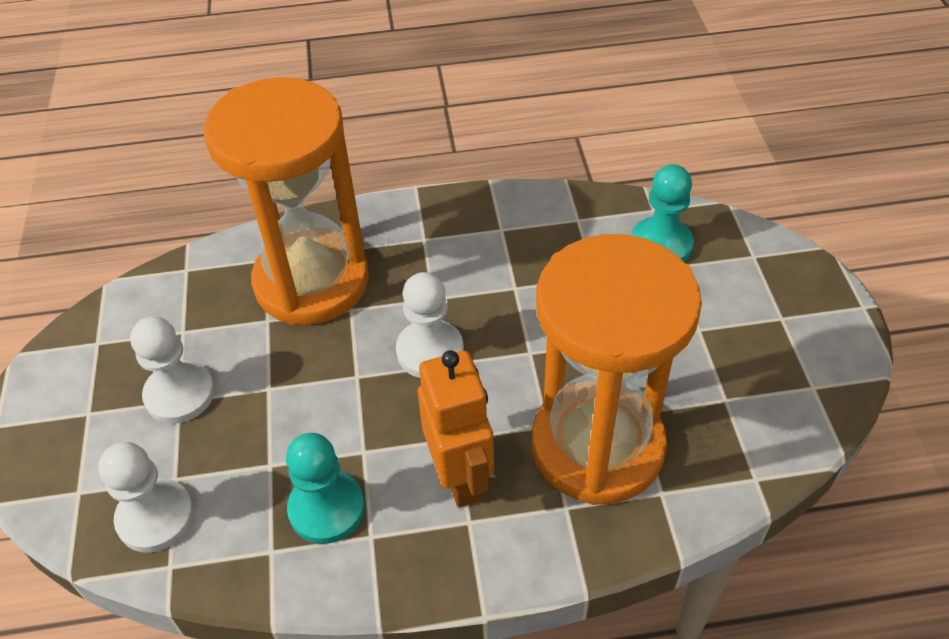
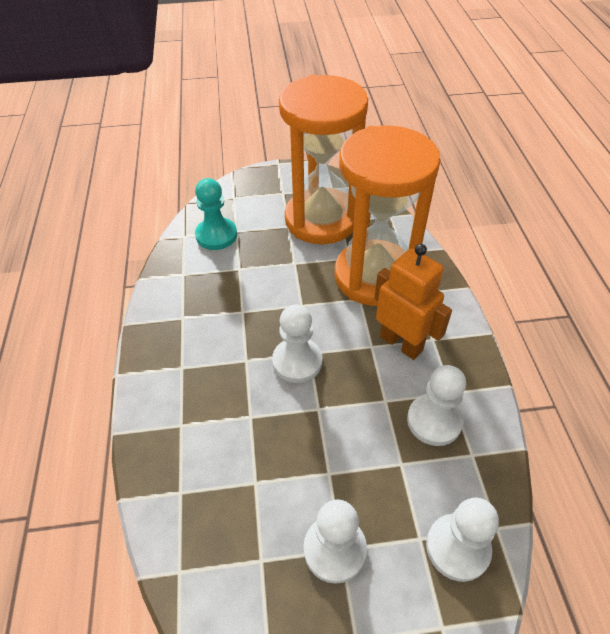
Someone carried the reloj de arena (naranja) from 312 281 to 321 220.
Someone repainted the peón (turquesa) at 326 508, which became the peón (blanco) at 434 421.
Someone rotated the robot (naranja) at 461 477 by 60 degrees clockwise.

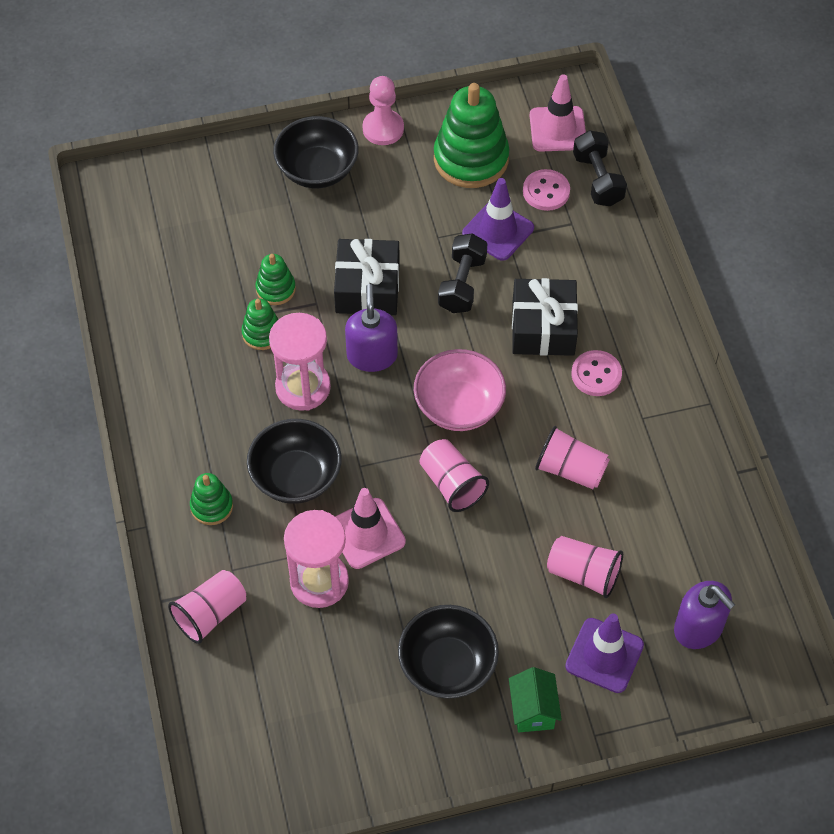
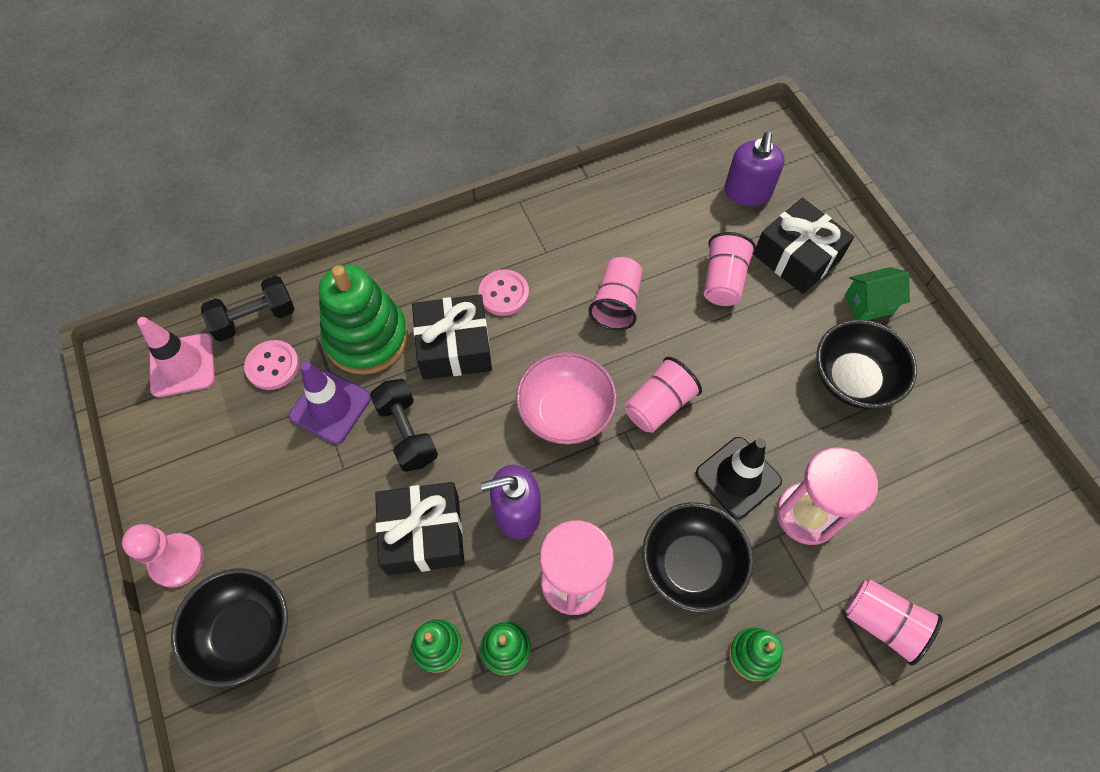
Someone carried the juguete apilable (verde) from 471 159 to 367 338.
Someone swapped the cono de tráfico (morado) at 604 655 for the regalo (negro) at 797 257.
Someone repainted the cono de tráfico (rosa) at 366 533, which became the cono de tráfico (negro) at 738 477.
Someone rotated the mancuerna (negro) at 462 284 by 60 degrees clockwise.
Someone rotated the dispensador de jabón (morado) at 698 628 by 150 degrees clockwise.

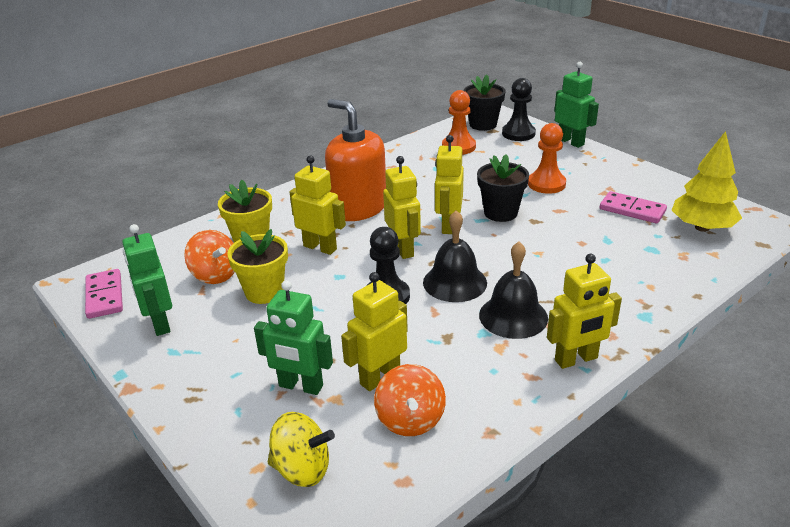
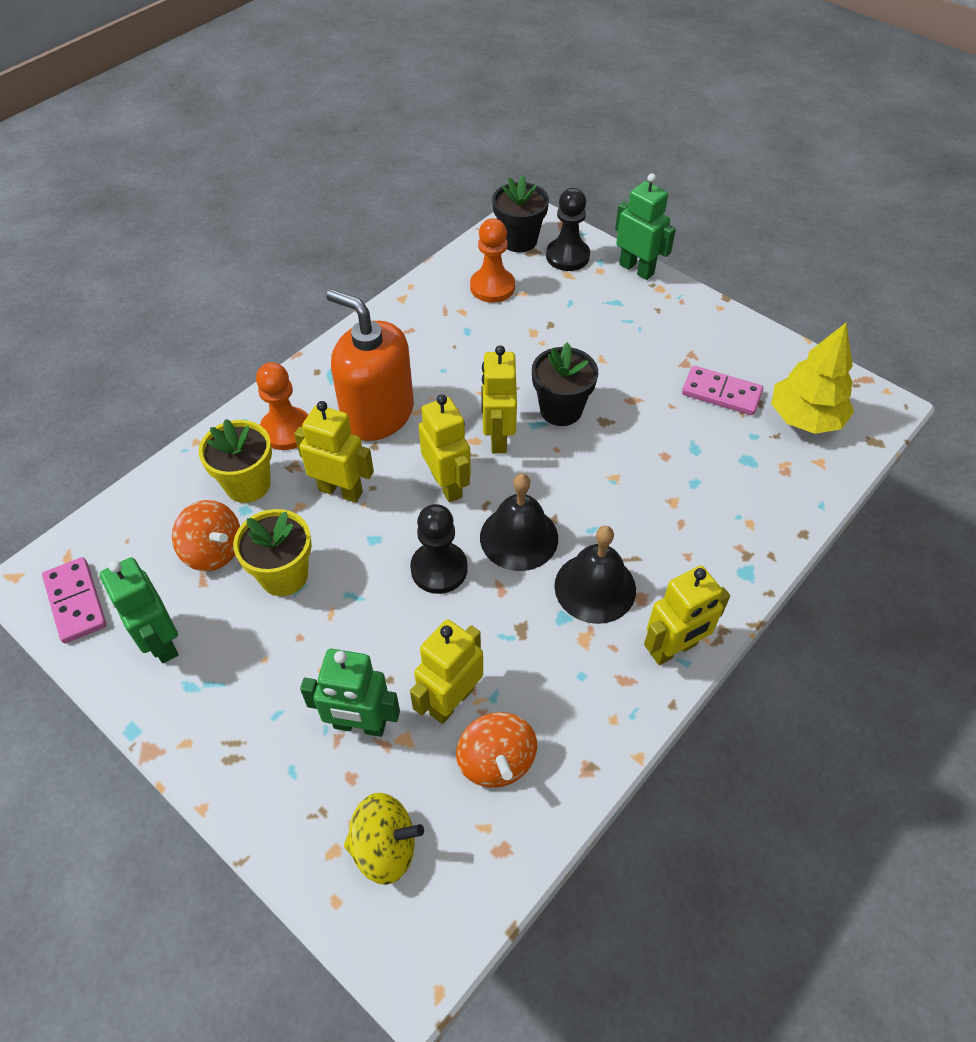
Someone carried the peón (naranja) from 546 184 to 286 430.

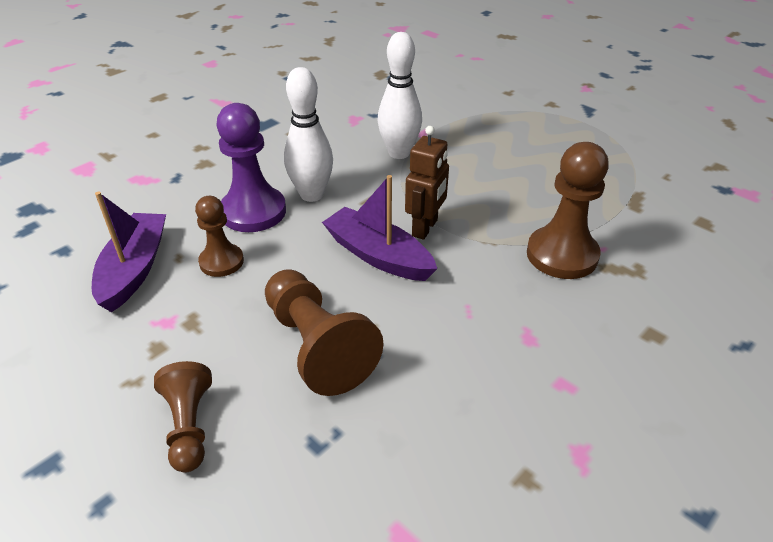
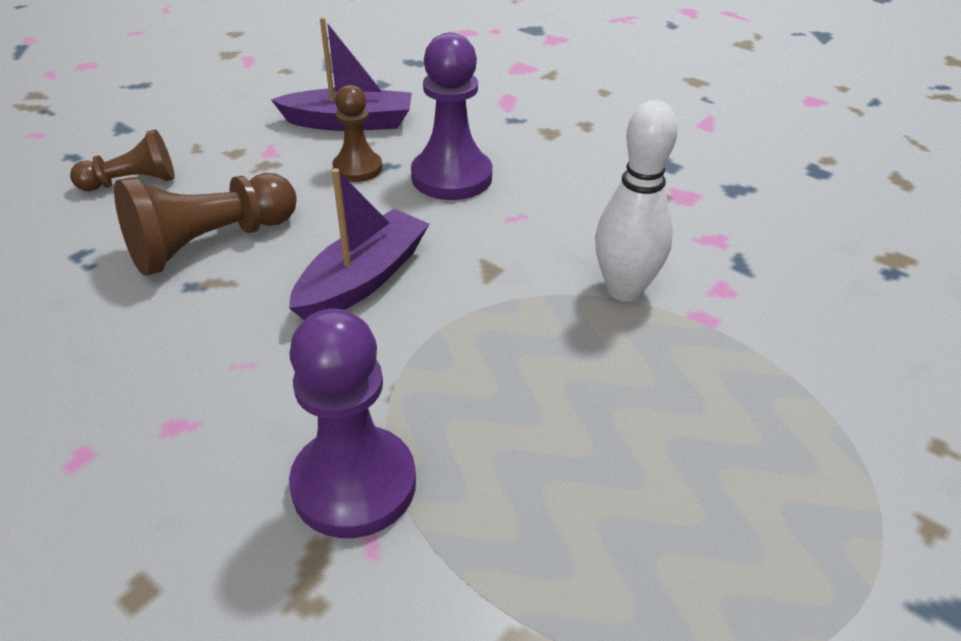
Someone took away the bolo (blanco) at 312 195.
Someone took away the robot (marrón) at 425 228.
Someone repainted the peón (marrón) at 562 255, which became the peón (morado) at 354 484.

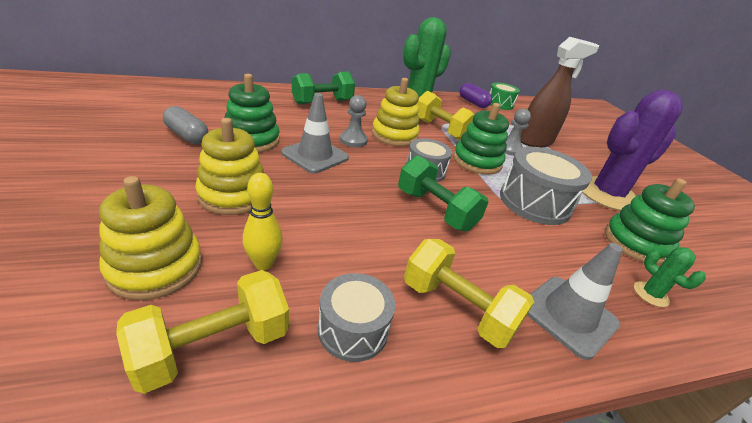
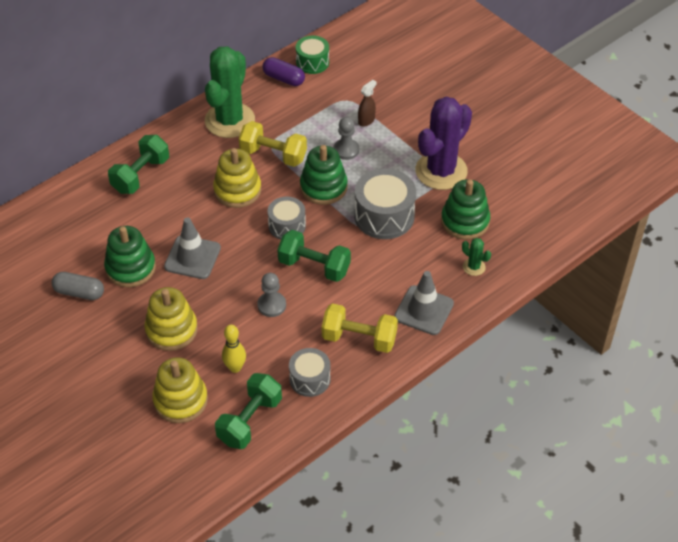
Someone carried the peón (gris) from 353 140 to 271 305.
Someone repainted the mancuerna (amarillo) at 213 347, which became the mancuerna (verde) at 250 420.
Someone scaled the pulverizador (marrón) at 535 141 by 0.46.

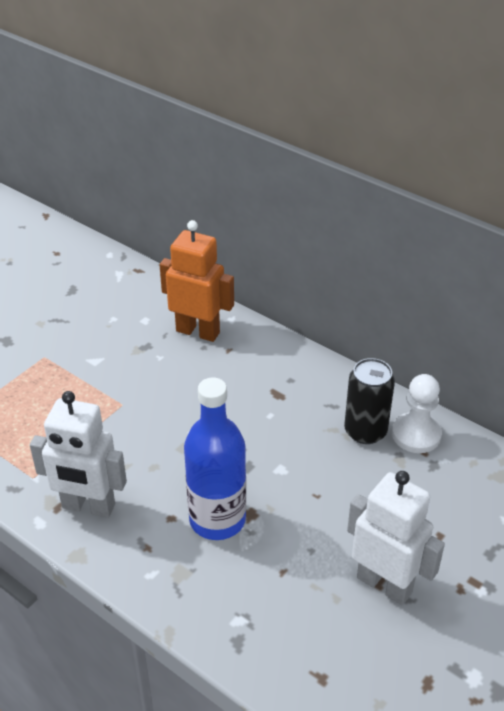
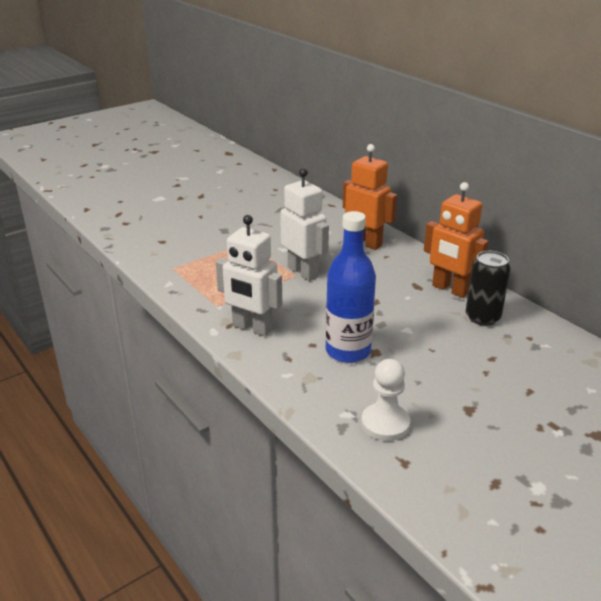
Someone put down the robot (naranja) at 450 289.
Someone carried the robot (blanco) from 384 584 to 303 272.
Someone carried the peón (blanco) from 416 434 to 385 424.

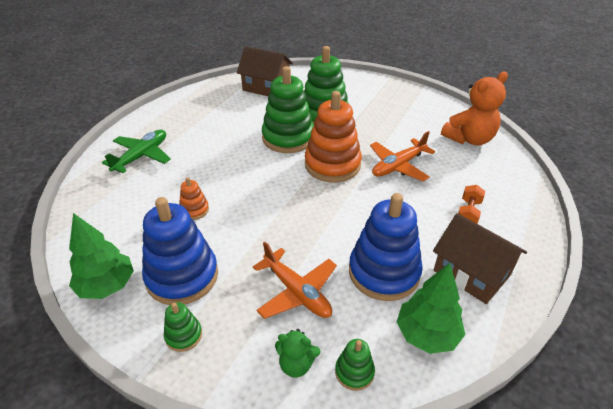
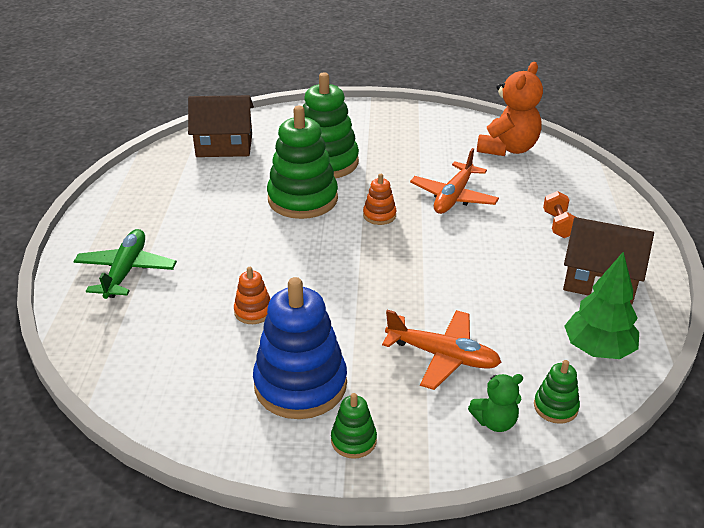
Someone took away the árbol (verde) at 107 286.
Someone took away the juguete apilable (azul) at 384 272.
Someone scaled the juguete apilable (naranja) at 332 165 by 0.46.

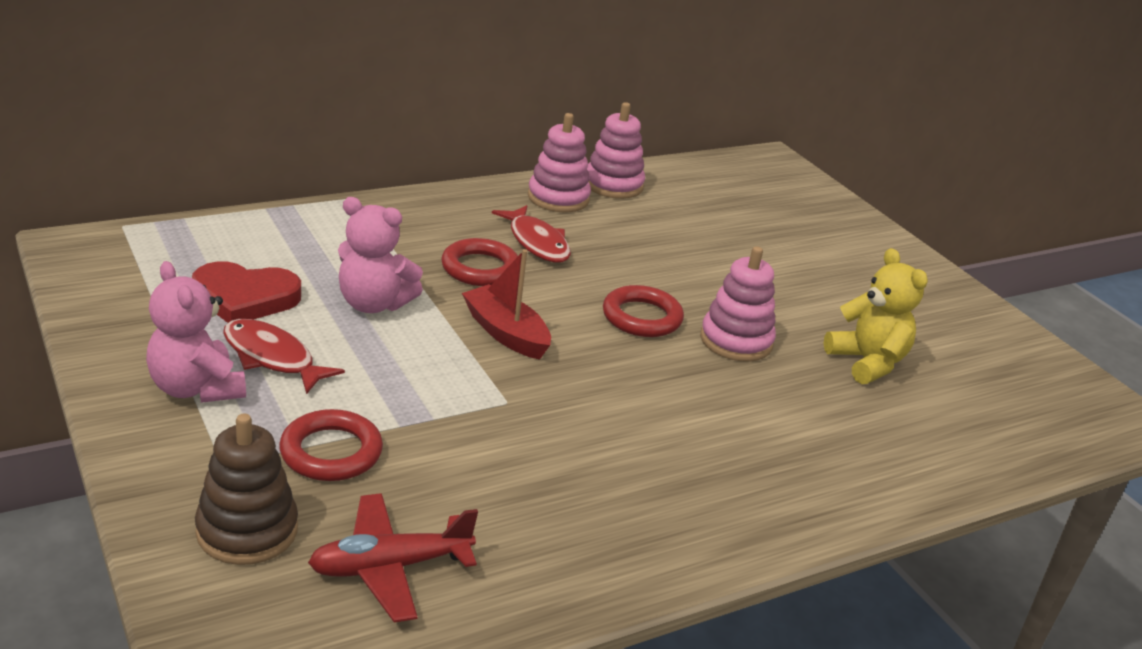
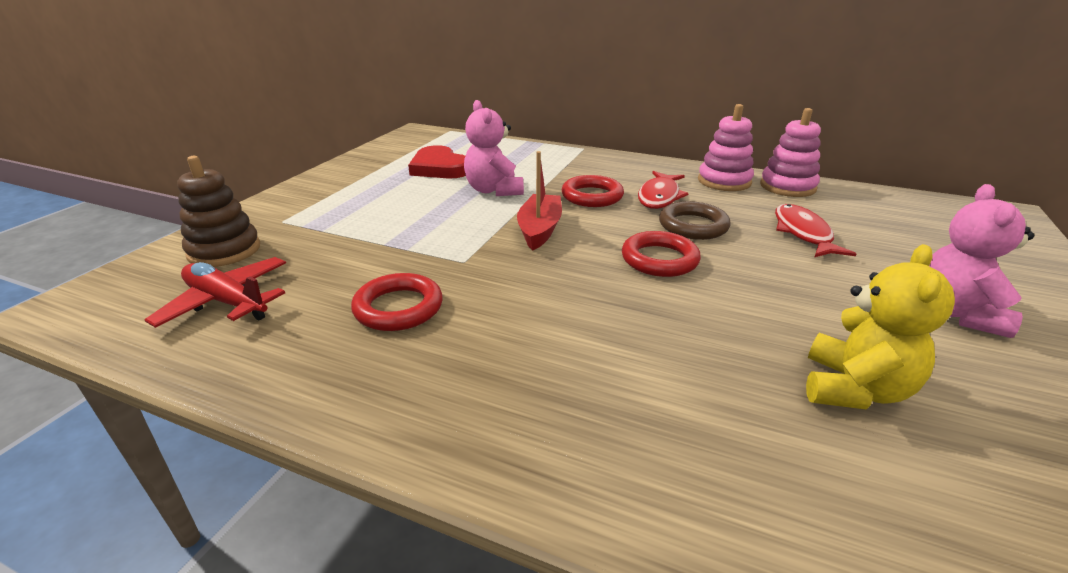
Someone took away the juguete apilable (rosa) at 736 341.
Someone put down the anillo (marrón) at 693 226.
Someone carried the osito (rosa) from 196 388 to 955 313.
Someone carried the pez (rojo) from 272 358 to 803 233.
Someone carried the anillo (rojo) from 331 452 to 398 308.

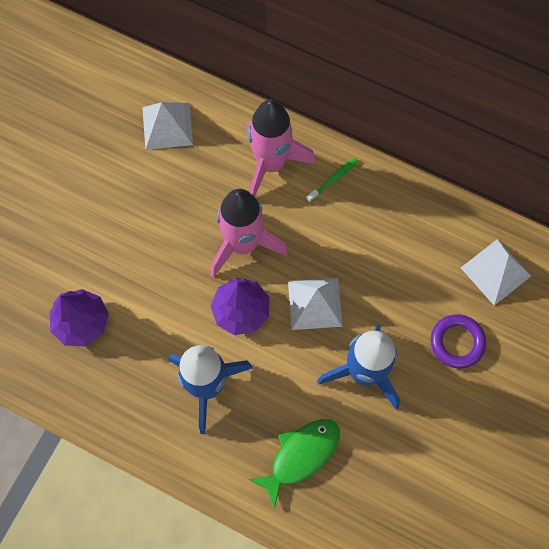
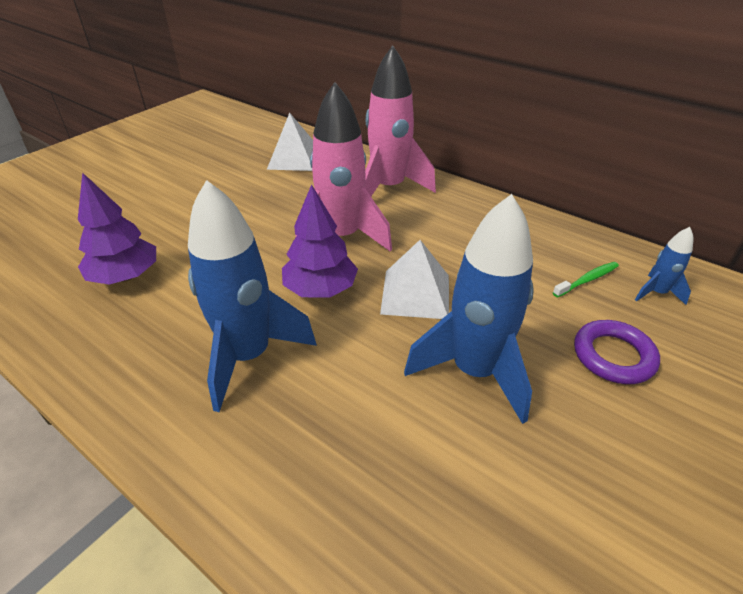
Someone took away the pez (verde) at 301 455.
Someone carried the cepillo de dientes (verde) from 333 179 to 587 280.
Someone swapped the pirámide (blanco) at 495 272 for the cohete (azul) at 656 293.

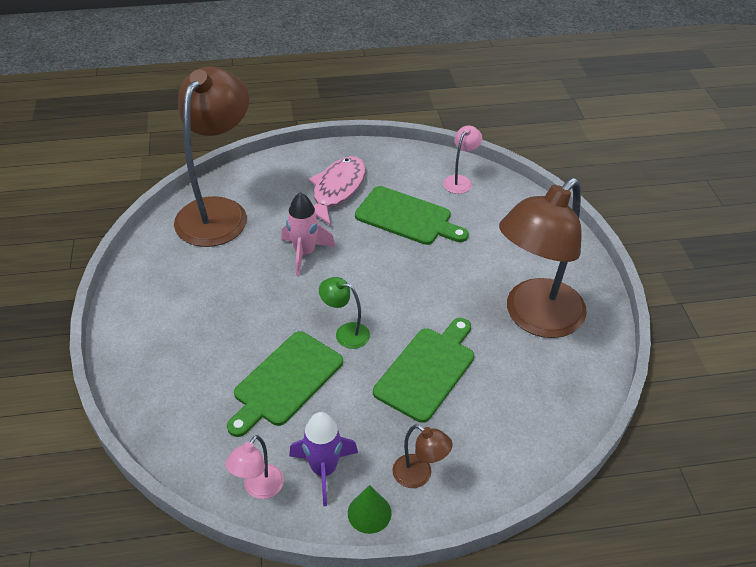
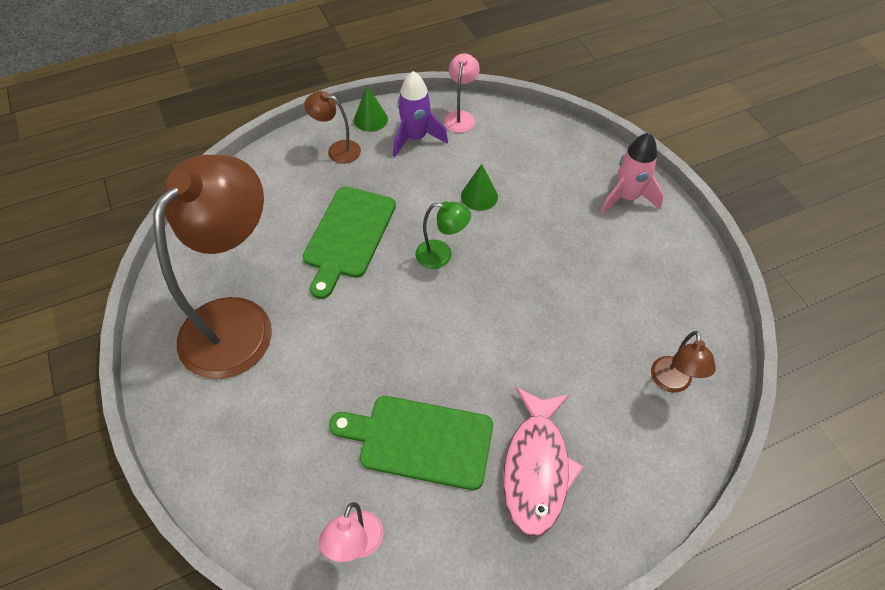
Someone carried the cohete (rosa) from 304 253 to 627 197.
Someone swapped the tabla de cortar (verde) at 285 381 for the cono (verde) at 479 196.
Someone scaled the lámpara (marrón) at 218 211 by 0.42.

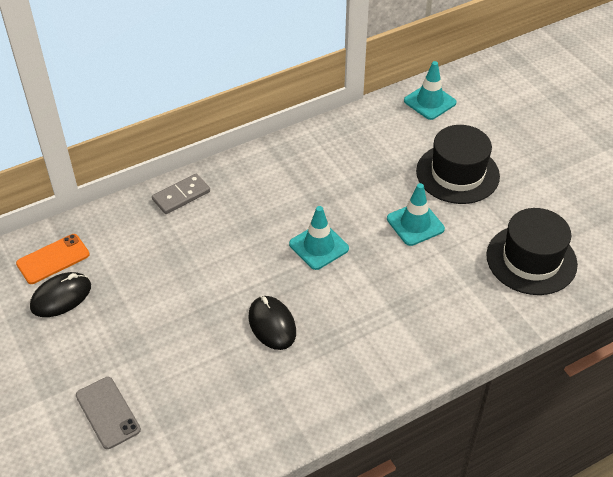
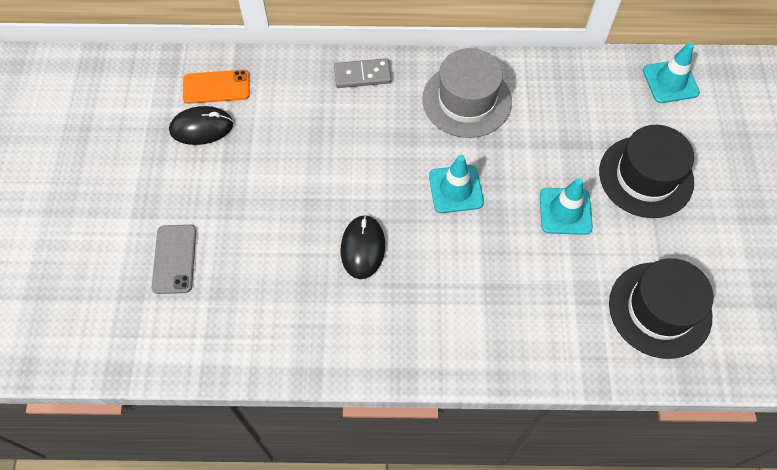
Someone put down the sombrero (gris) at 466 100.

